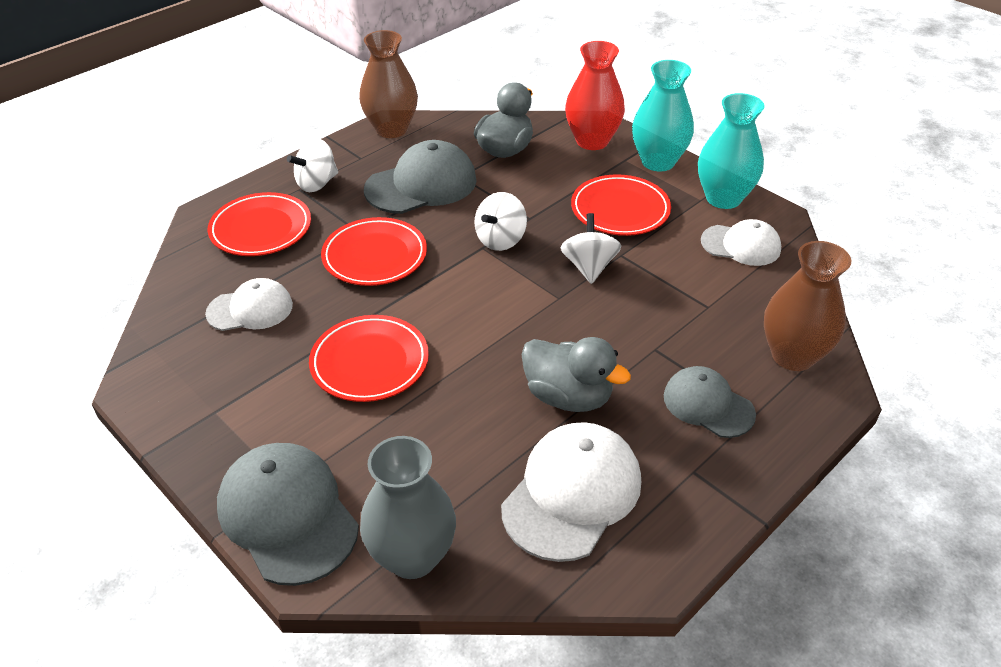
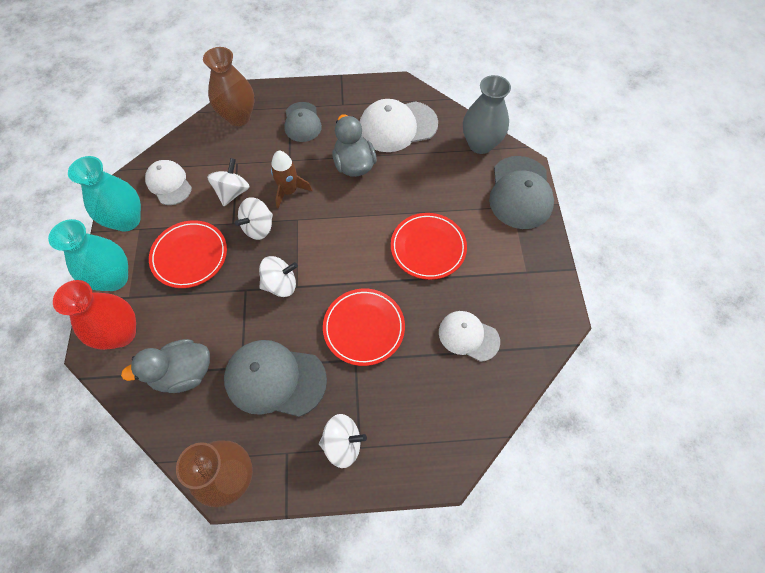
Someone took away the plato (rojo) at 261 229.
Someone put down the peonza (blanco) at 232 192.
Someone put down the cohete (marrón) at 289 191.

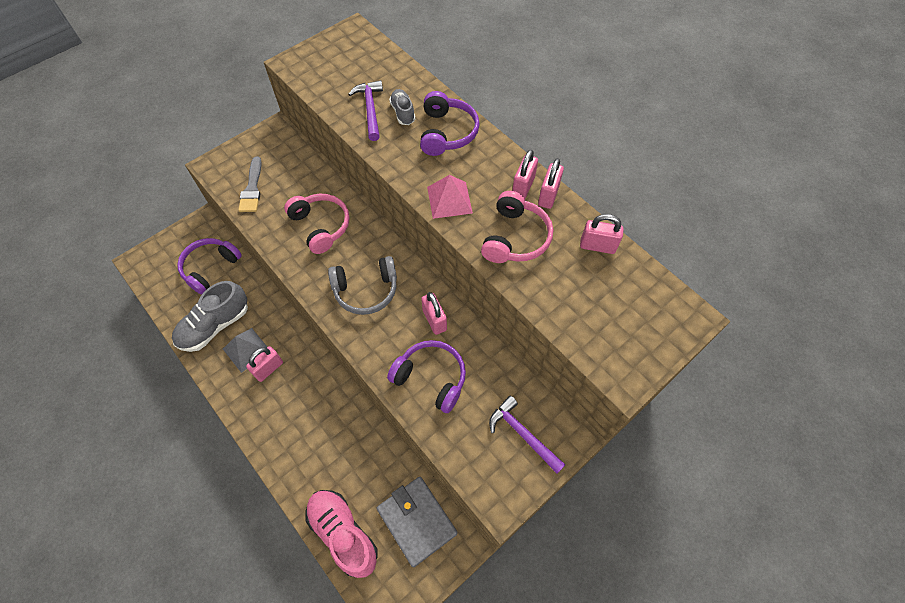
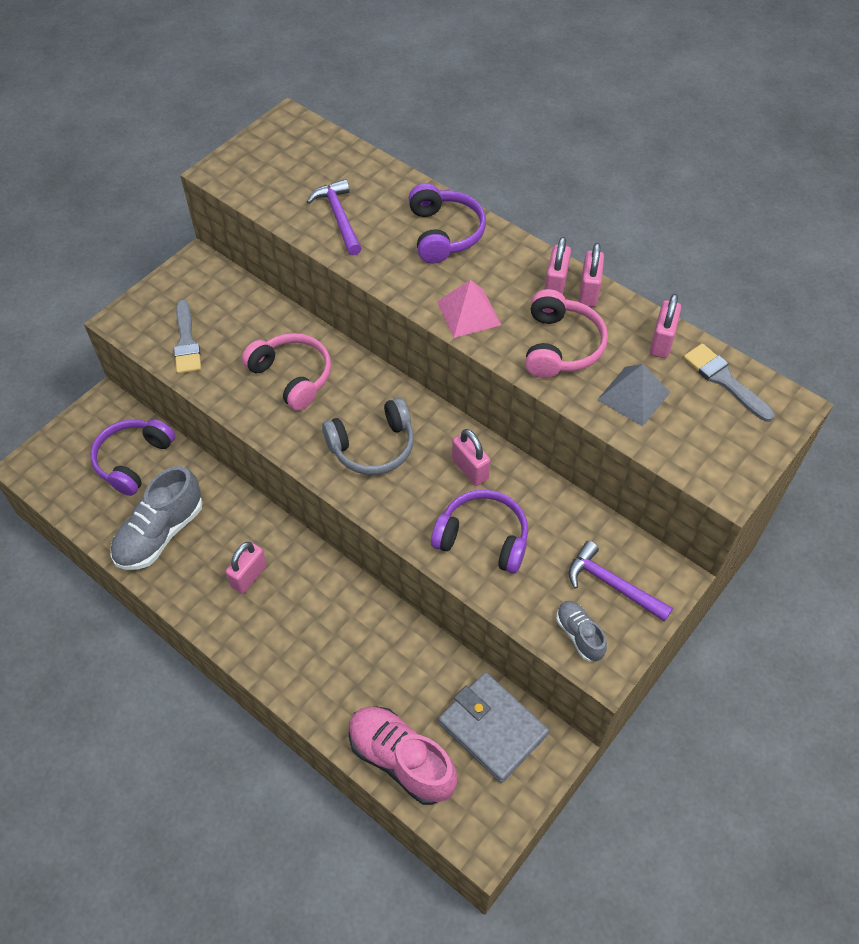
Someone put down the pincel (gris) at 724 380.
Someone carried the pirámide (gris) from 246 350 to 633 396.
Someone carried the zapato (gris) from 403 113 to 579 635.
Someone rotated the candado (rosa) at 597 246 by 75 degrees counterclockwise.

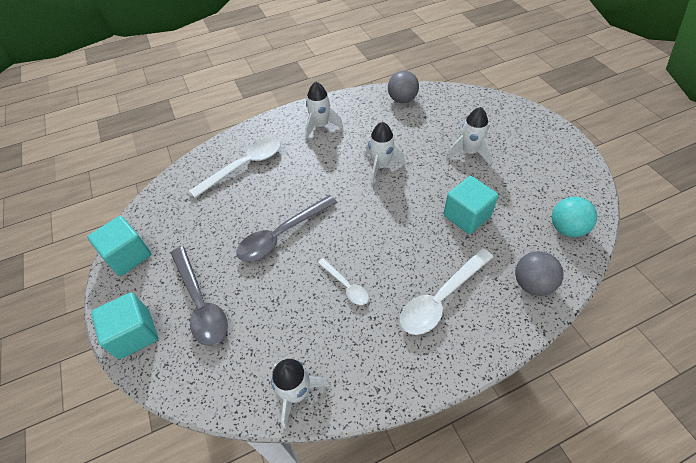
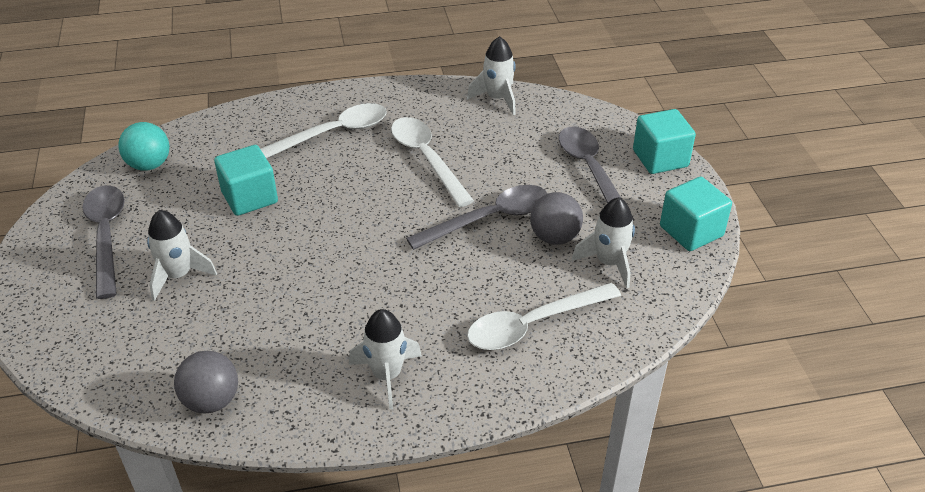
Someone put down the cuchara (gris) at 106 236.
Someone carried the cohete (blanco) from 381 166 to 609 263.
Someone carried the pelota (gris) from 532 284 to 554 237.
Someone scaled the cuchara (blanco) at 346 286 by 1.81.

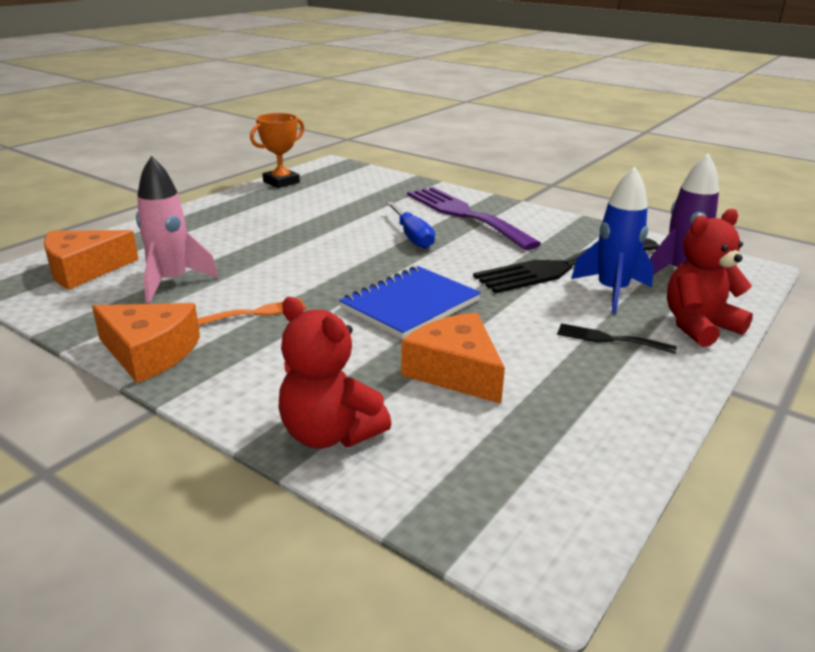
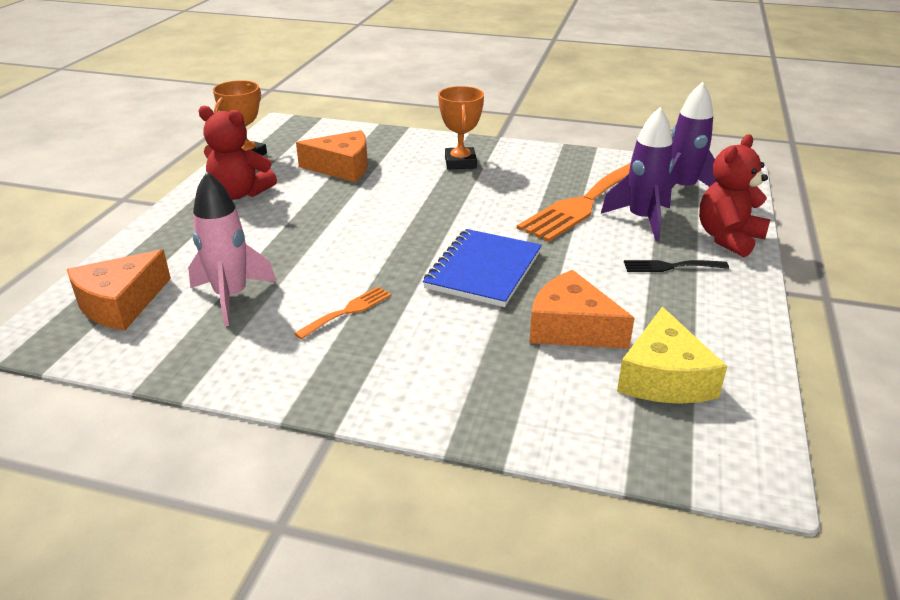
Someone took away the destornillador (azul) at 412 236.
Someone put down the queso (amarillo) at 664 377.
Someone carried the queso (naranja) from 149 353 to 342 167.
Someone carried the osito (rojo) from 329 434 to 240 193.
Someone swapped the tenedor (morado) at 464 215 for the trofeo (naranja) at 460 163.
Someone repainted the tenedor (negro) at 563 267, which became the tenedor (naranja) at 585 202.
Someone repainted the cohete (azul) at 611 292, which became the cohete (morado) at 642 220.

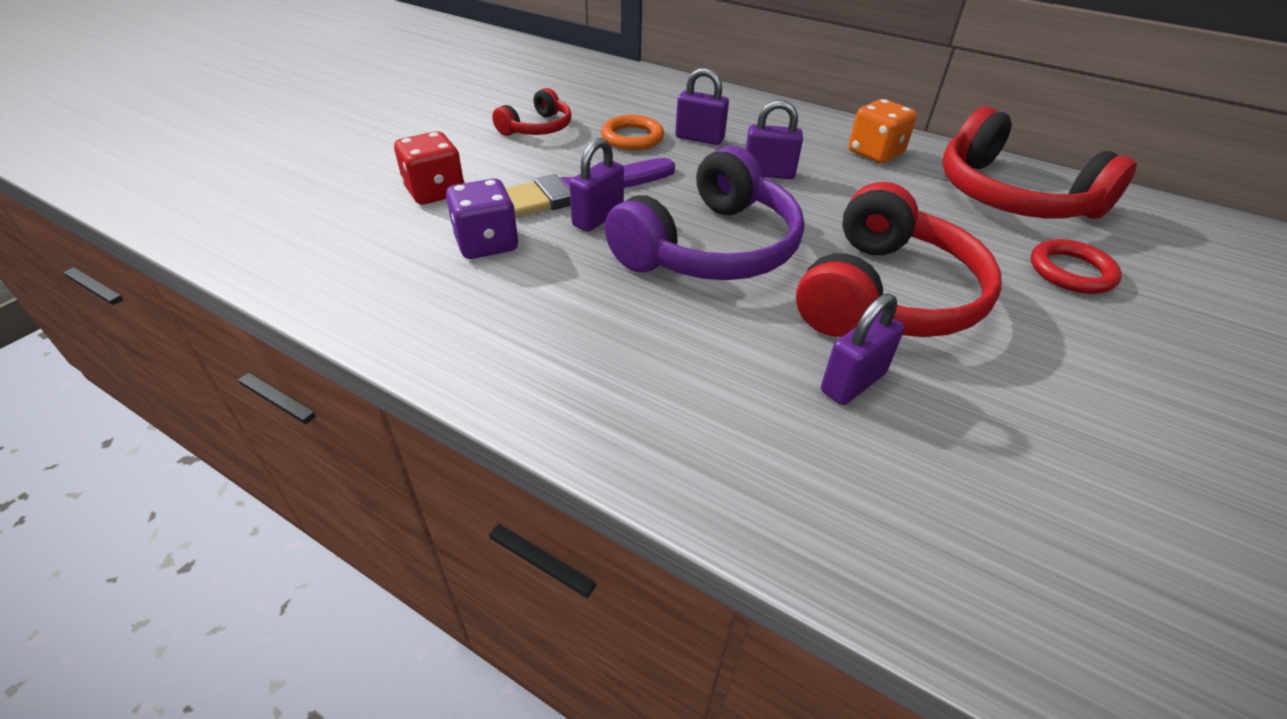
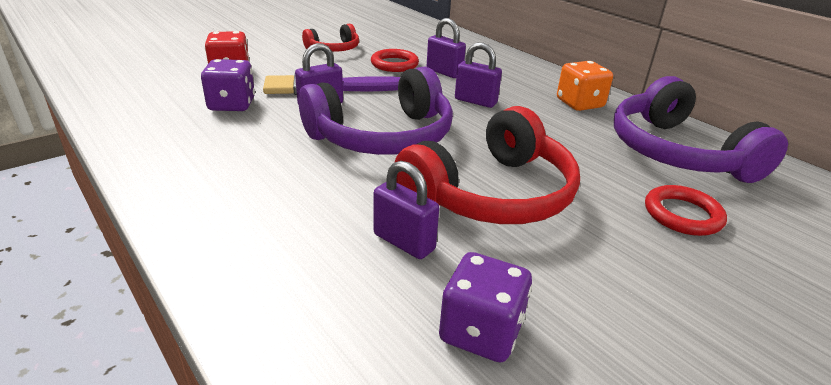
Someone put down the dado (morado) at 481 332.
Someone repainted the anillo (naranja) at 632 137, which became the anillo (rojo) at 394 64.
Someone repainted the auriculares (rojo) at 1011 196, which became the auriculares (morado) at 677 152.
Someone rotated the candado (morado) at 853 382 by 60 degrees clockwise.

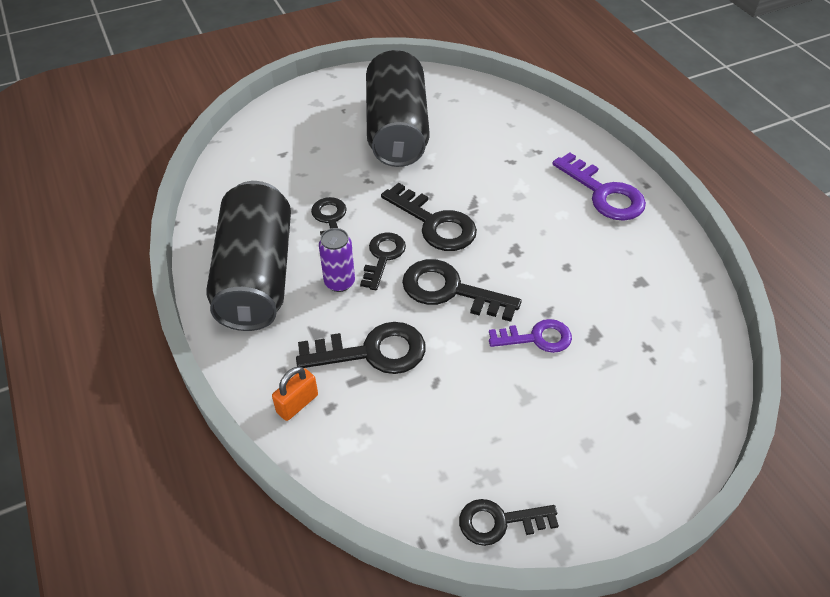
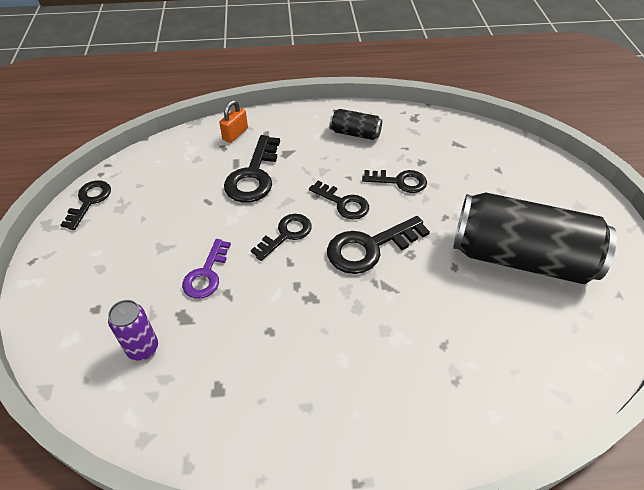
Someone took away the llave (morado) at 603 193.
Someone carried the lata (morado) from 339 282 to 143 348.
Someone rotated the candado (naranja) at 297 404 by 60 degrees clockwise.
Someone scaled the lata (negro) at 256 276 by 0.44.
Someone scaled the llave (negro) at 450 290 by 0.66.

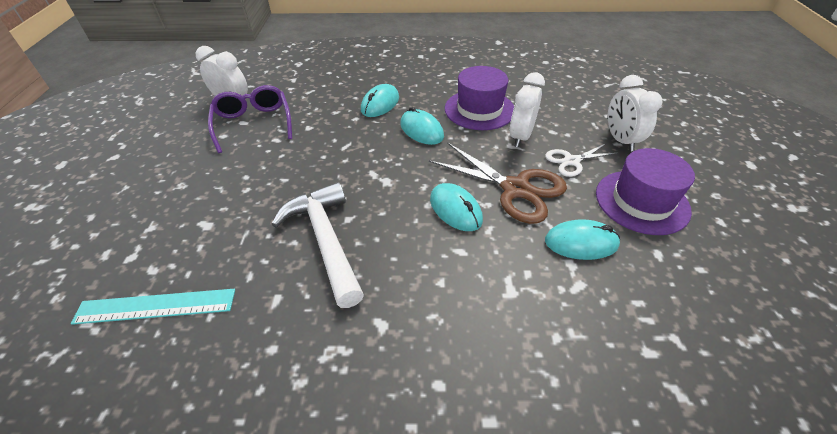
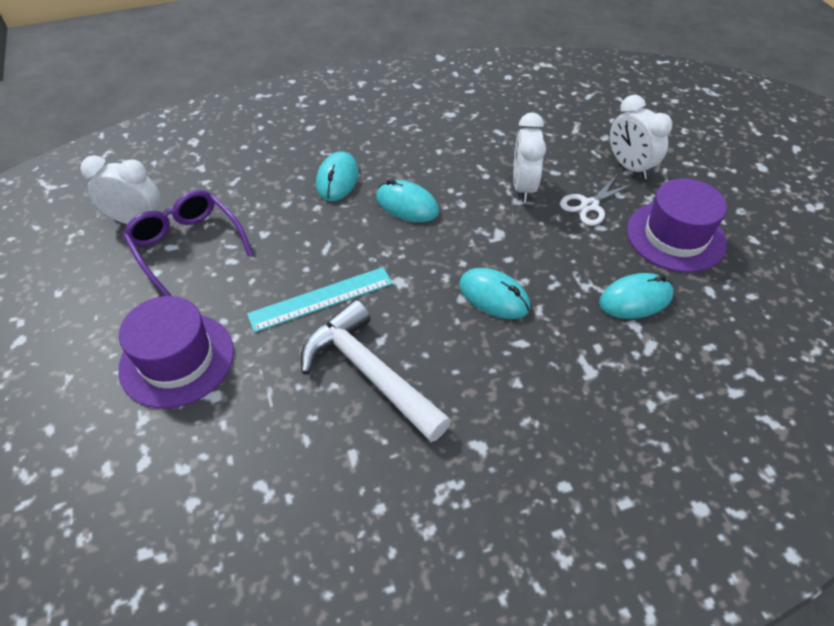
Someone took away the tijeras (marrón) at 515 189.
Someone carried the regla (turquesa) from 156 306 to 321 299.
Someone carried the sombrero (morado) from 479 109 to 177 359.

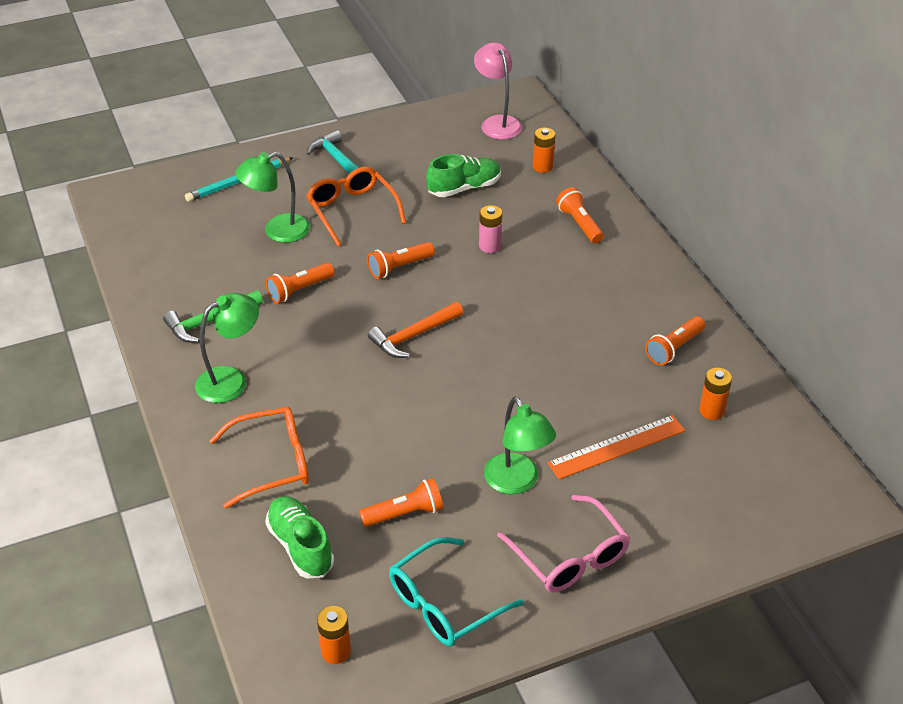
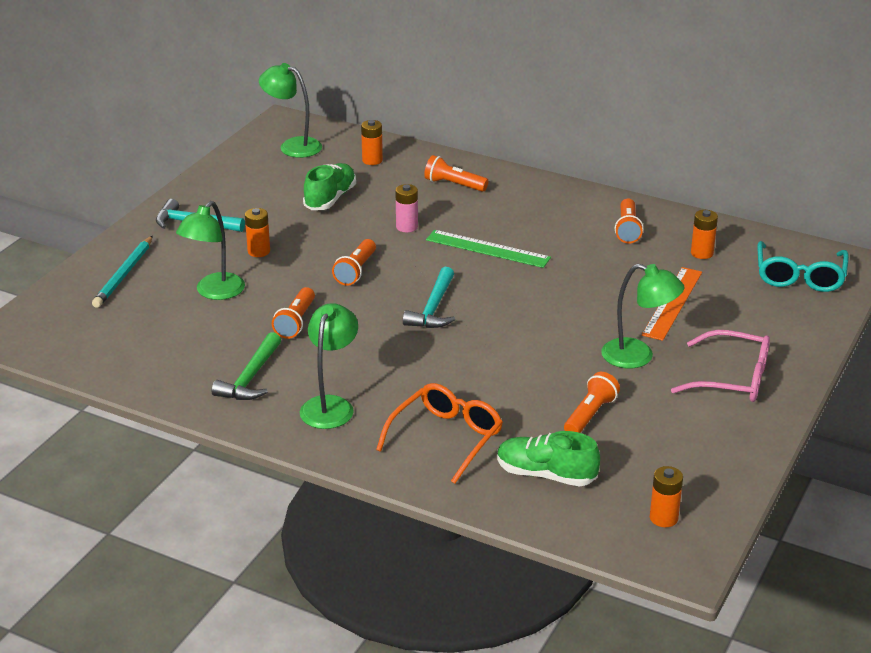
Someone put down the regla (verde) at 488 249.
Someone carried the gafas (turquesa) from 444 603 to 799 276.
Someone swapped the gafas (naranja) at 352 210 for the pila (naranja) at 259 251.
Someone repainted the martillo (naranja) at 413 336, which became the martillo (turquesa) at 433 308.
Someone repainted the lámpara (rosa) at 497 123, which became the lámpara (verde) at 292 146.

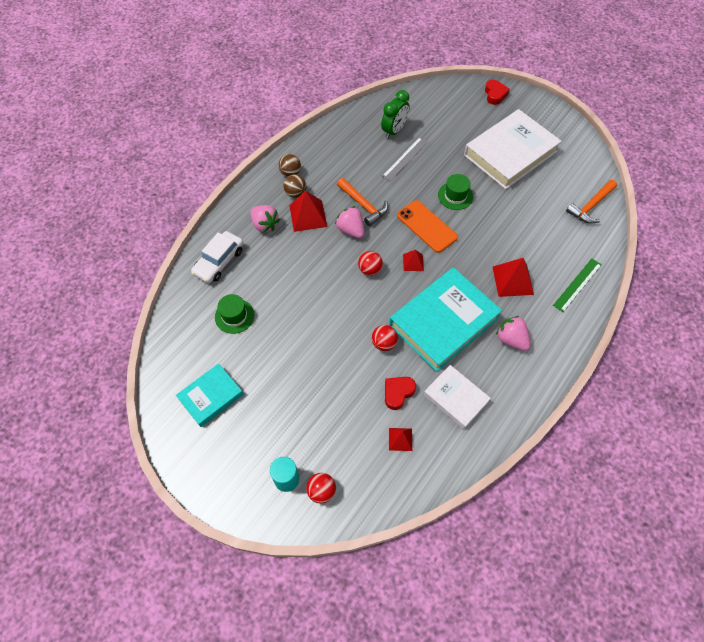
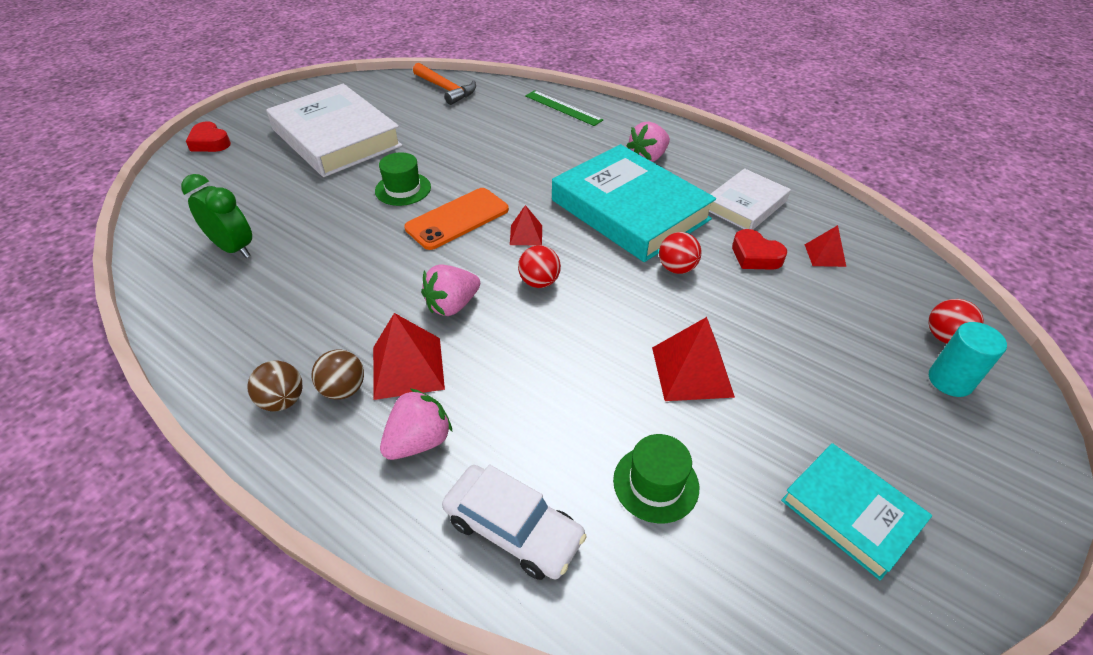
Someone took away the martillo (naranja) at 363 205.
Someone took away the regla (gris) at 405 159.
Someone carried the pirámide (rojo) from 513 280 to 691 371.
Someone rotated the corazón (rojo) at 495 94 by 135 degrees counterclockwise.

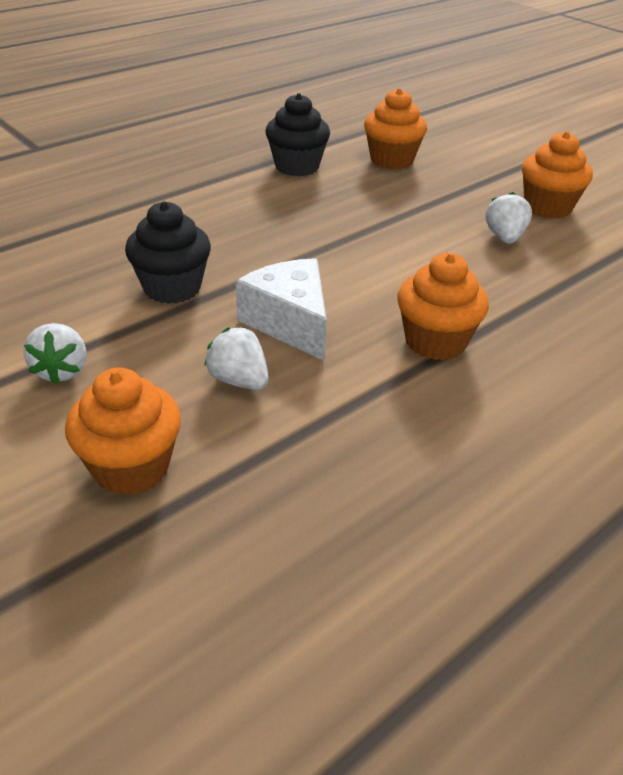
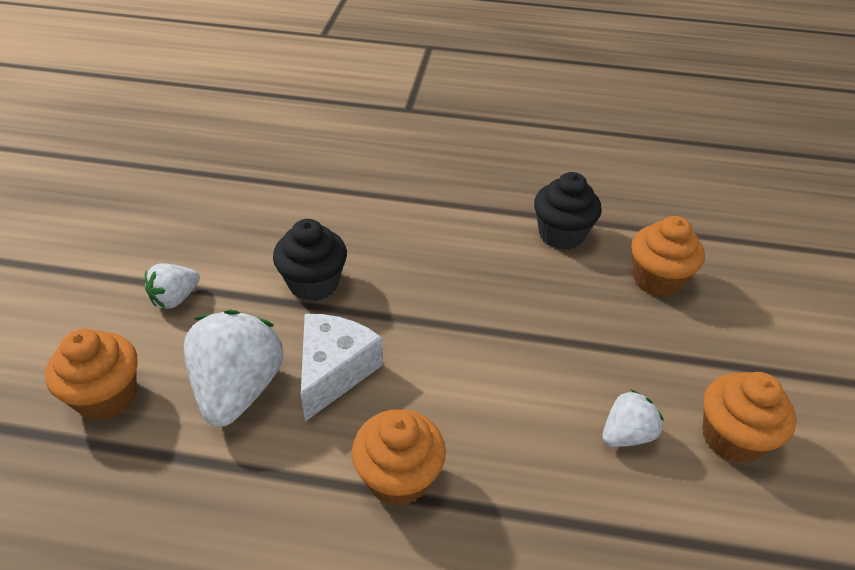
Someone scaled the fresa (blanco) at 239 380 by 1.85.

